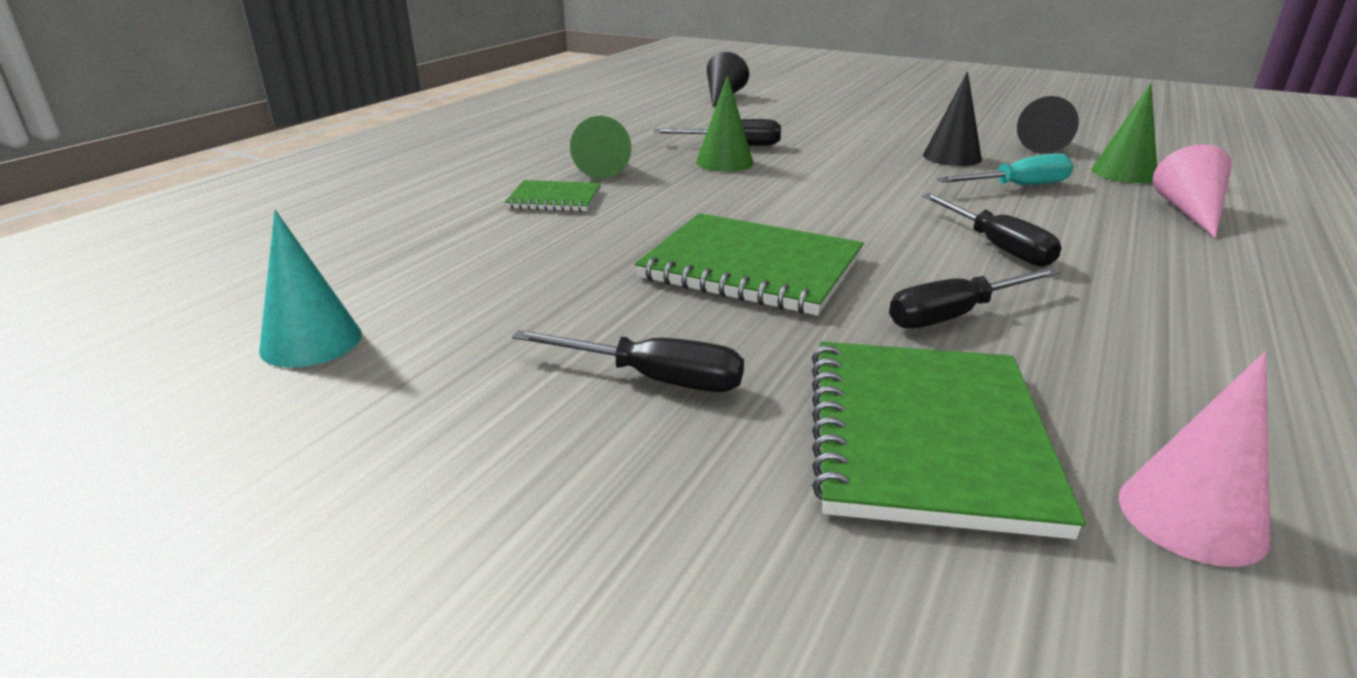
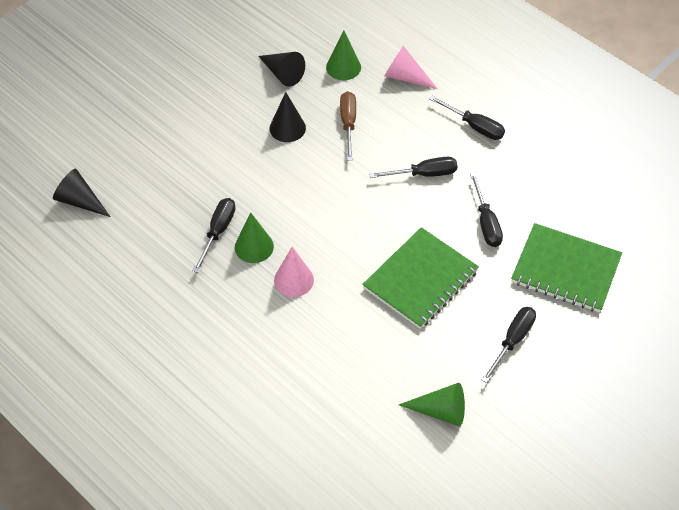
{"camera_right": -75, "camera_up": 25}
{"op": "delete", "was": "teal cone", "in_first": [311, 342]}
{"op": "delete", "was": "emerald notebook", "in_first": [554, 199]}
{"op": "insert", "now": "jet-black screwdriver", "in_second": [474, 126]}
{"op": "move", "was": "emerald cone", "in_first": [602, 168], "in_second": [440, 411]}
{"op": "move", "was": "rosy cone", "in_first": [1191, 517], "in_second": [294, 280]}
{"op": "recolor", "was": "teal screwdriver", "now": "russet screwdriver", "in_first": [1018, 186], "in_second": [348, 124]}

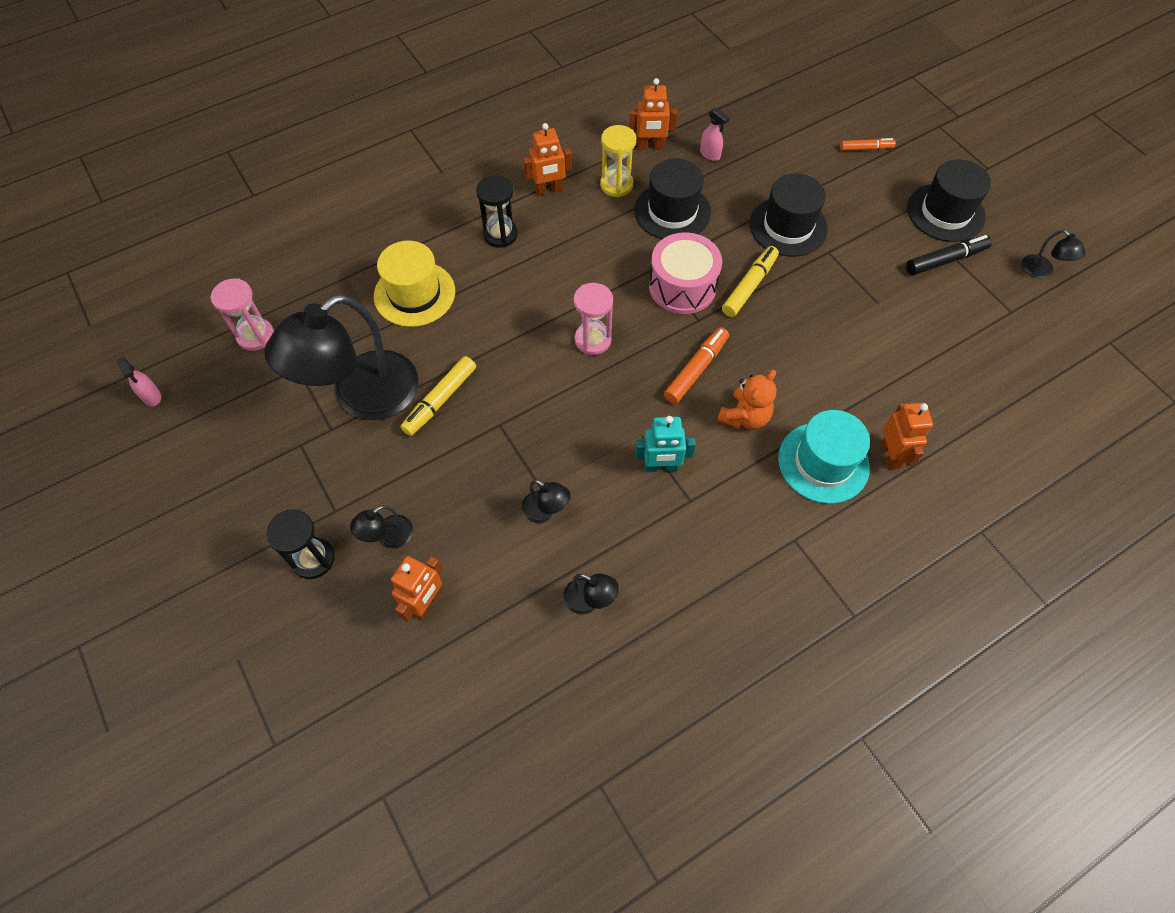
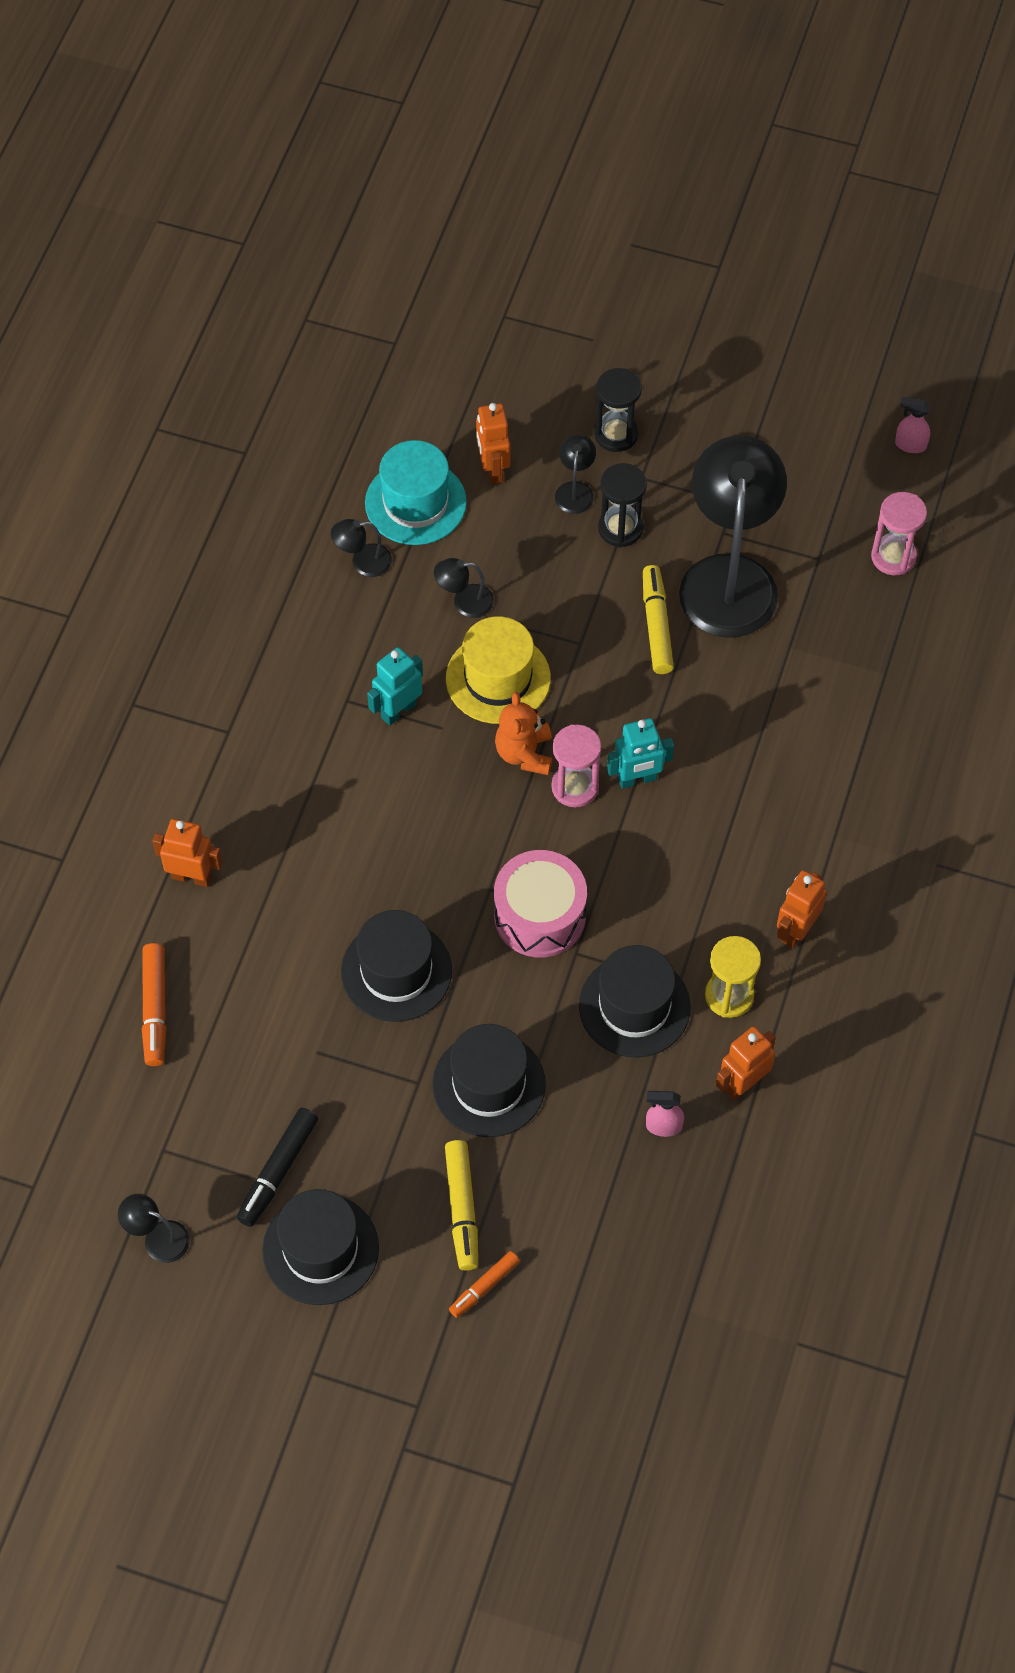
{"camera_right": 140, "camera_up": 0}
{"op": "insert", "now": "jet-black hat", "in_second": [396, 971]}
{"op": "insert", "now": "teal toy robot", "in_second": [637, 779]}
{"op": "move", "was": "bright yellow hat", "in_first": [414, 294], "in_second": [498, 678]}
{"op": "move", "was": "jet-black sand timer", "in_first": [500, 234], "in_second": [620, 528]}
{"op": "move", "was": "orange-coloured marker pen", "in_first": [695, 370], "in_second": [155, 1008]}
{"op": "move", "was": "orange-coloured teddy", "in_first": [744, 417], "in_second": [524, 753]}
{"op": "move", "was": "bright yellow marker pen", "in_first": [749, 286], "in_second": [462, 1208]}
{"op": "move", "was": "teal hat", "in_first": [823, 462], "in_second": [415, 502]}
{"op": "rotate", "was": "orange-coloured toy robot", "in_first": [890, 455], "in_second": [192, 876], "clockwise": 150}

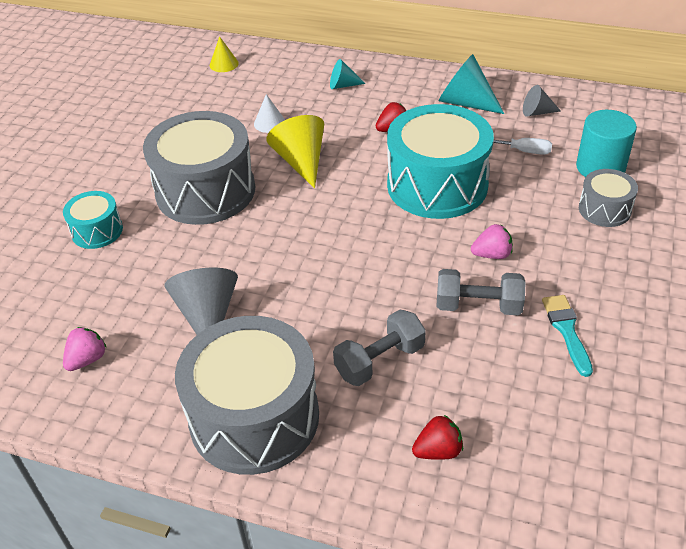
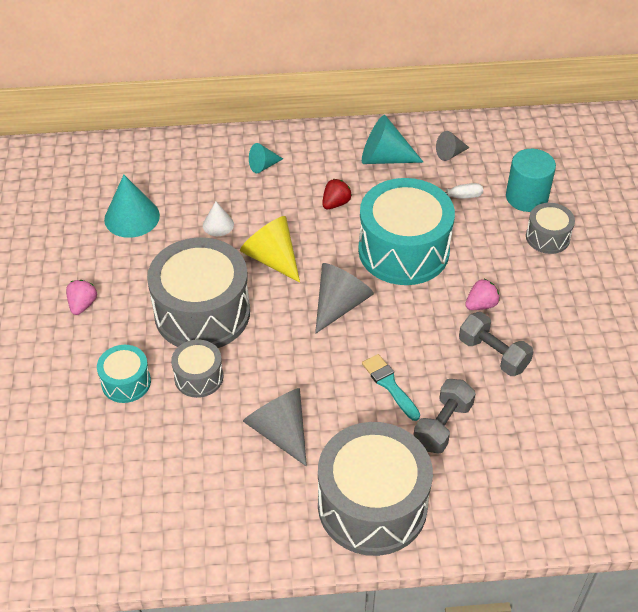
{"camera_right": -25, "camera_up": 5}
{"op": "delete", "was": "bright yellow cone", "in_first": [224, 64]}
{"op": "delete", "was": "red strawberry", "in_first": [438, 451]}
{"op": "insert", "now": "teal cone", "in_second": [132, 217]}
{"op": "insert", "now": "ash-grey toy drum", "in_second": [199, 377]}
{"op": "insert", "now": "ash-grey cone", "in_second": [340, 305]}
{"op": "move", "was": "rosy strawberry", "in_first": [87, 359], "in_second": [82, 305]}
{"op": "move", "was": "teal paintbrush", "in_first": [566, 330], "in_second": [389, 385]}
{"op": "rotate", "was": "ash-grey free weight", "in_first": [478, 306], "in_second": [493, 354], "clockwise": 60}

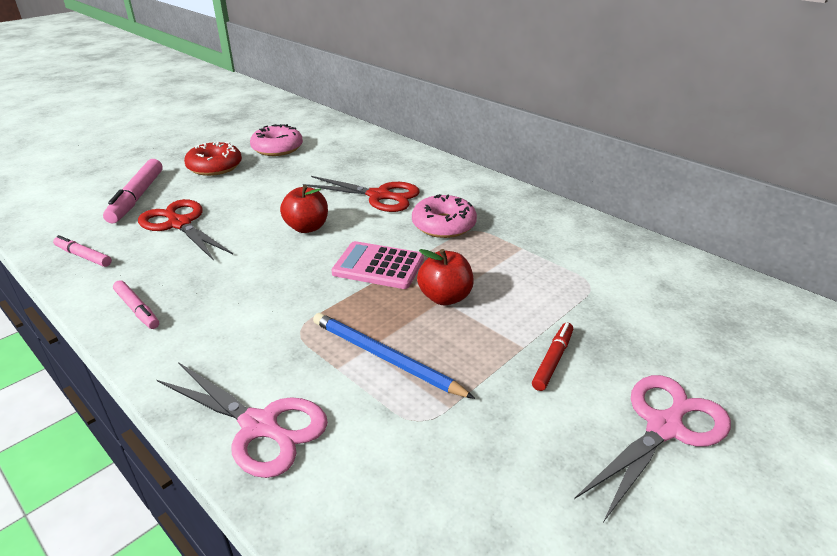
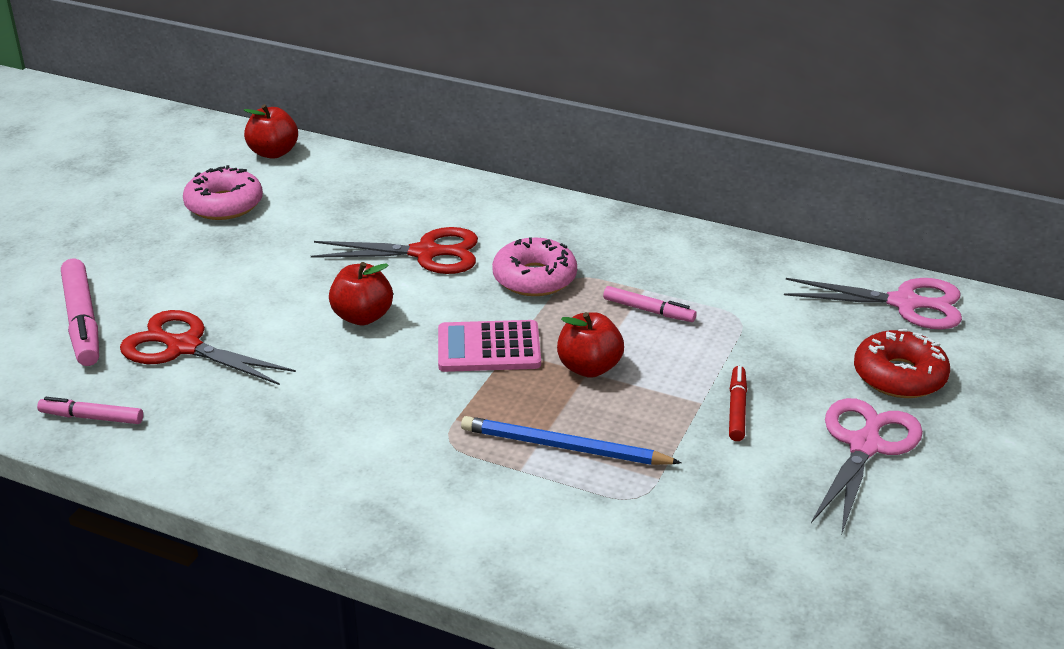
{"camera_right": -20, "camera_up": 0}
{"op": "insert", "now": "red toy apple", "in_second": [273, 153]}
{"op": "move", "was": "rosy marker pen", "in_first": [137, 309], "in_second": [648, 310]}
{"op": "move", "was": "rosy scissors", "in_first": [260, 426], "in_second": [905, 303]}
{"op": "move", "was": "red glazed donut", "in_first": [215, 167], "in_second": [899, 376]}

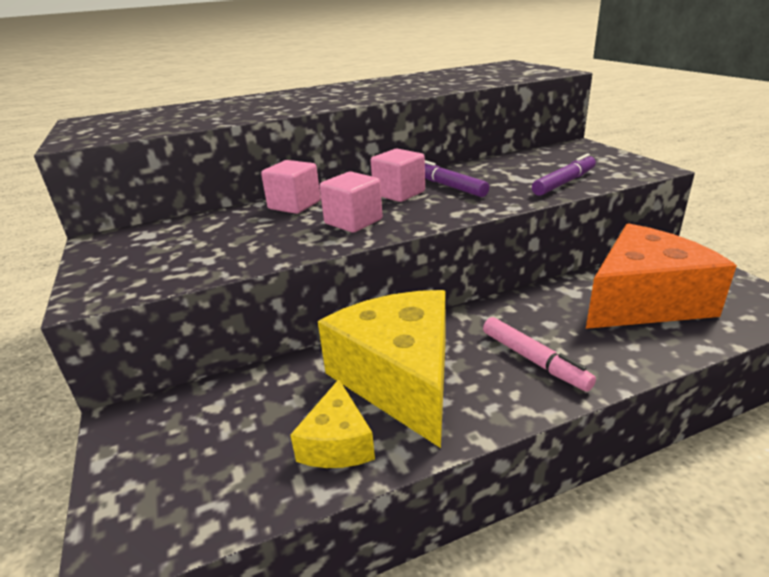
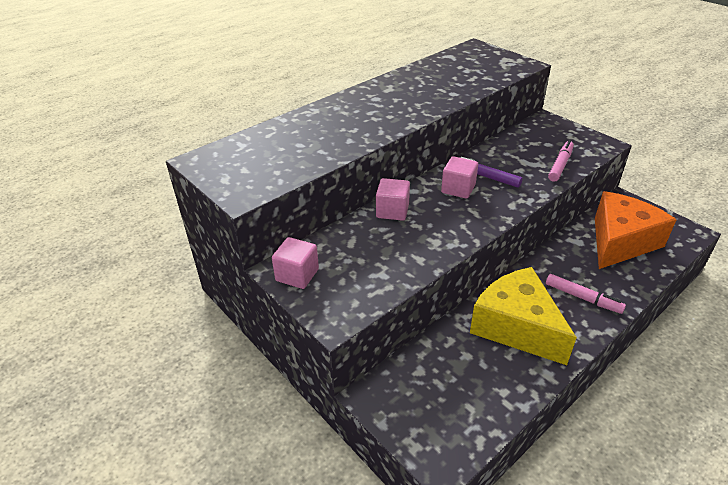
{"camera_right": -20, "camera_up": 10}
{"op": "delete", "was": "bright yellow cheese", "in_first": [337, 443]}
{"op": "move", "was": "rosy solid cube", "in_first": [353, 221], "in_second": [297, 275]}
{"op": "recolor", "was": "violet marker pen", "now": "rosy marker pen", "in_first": [564, 182], "in_second": [560, 165]}

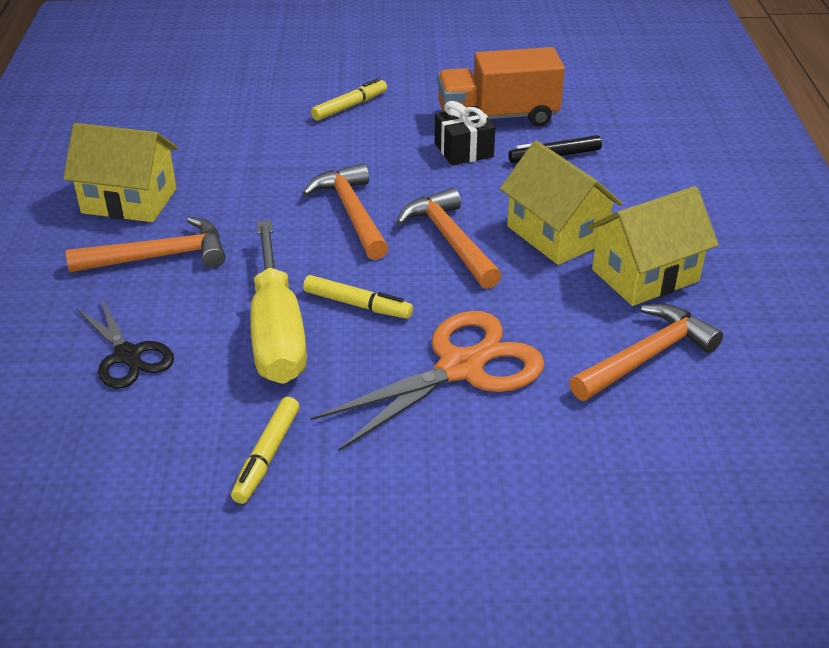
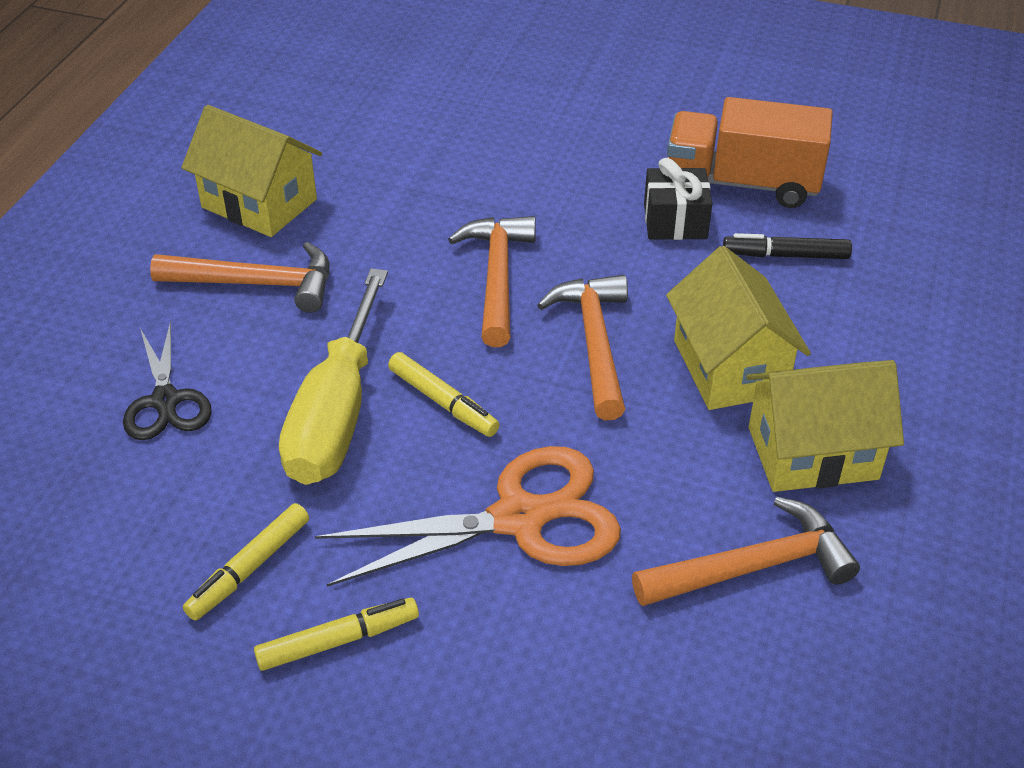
{"camera_right": 20, "camera_up": 5}
{"op": "move", "was": "bright yellow marker pen", "in_first": [350, 106], "in_second": [338, 641]}

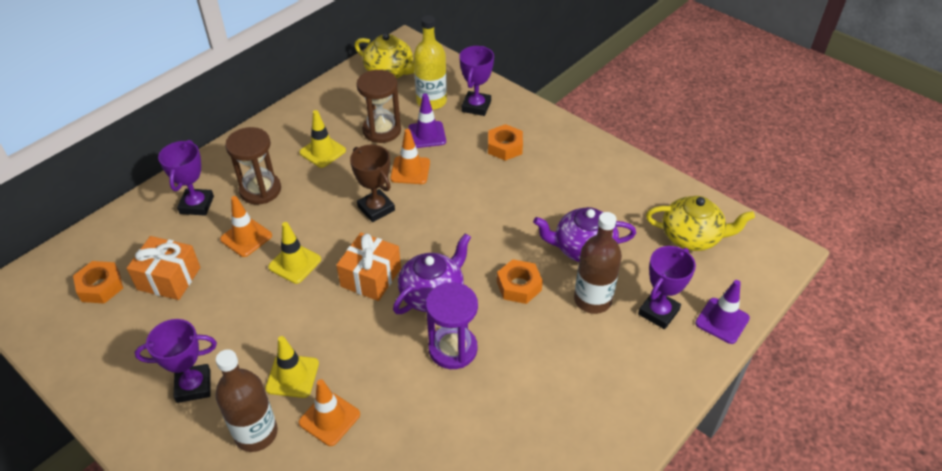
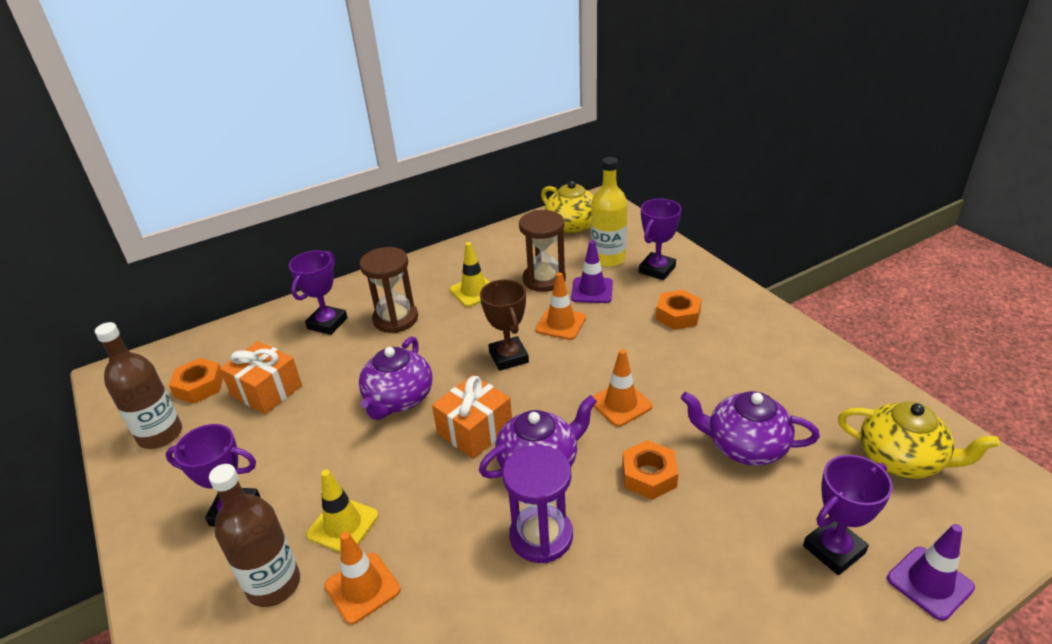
{"camera_right": 20, "camera_up": -10}
{"op": "move", "was": "orange-coloured road cone", "in_first": [246, 237], "in_second": [620, 404]}
{"op": "move", "was": "russet drink bottle", "in_first": [592, 300], "in_second": [160, 434]}
{"op": "replace", "was": "bright yellow road cone", "now": "violet teapot", "in_first": [295, 263], "in_second": [398, 399]}

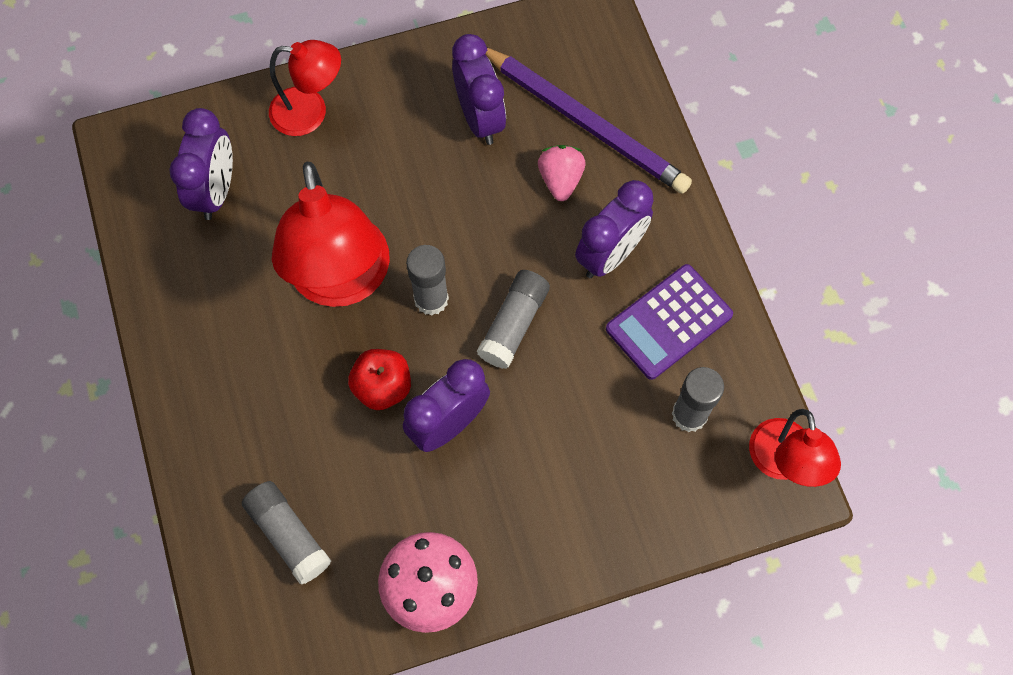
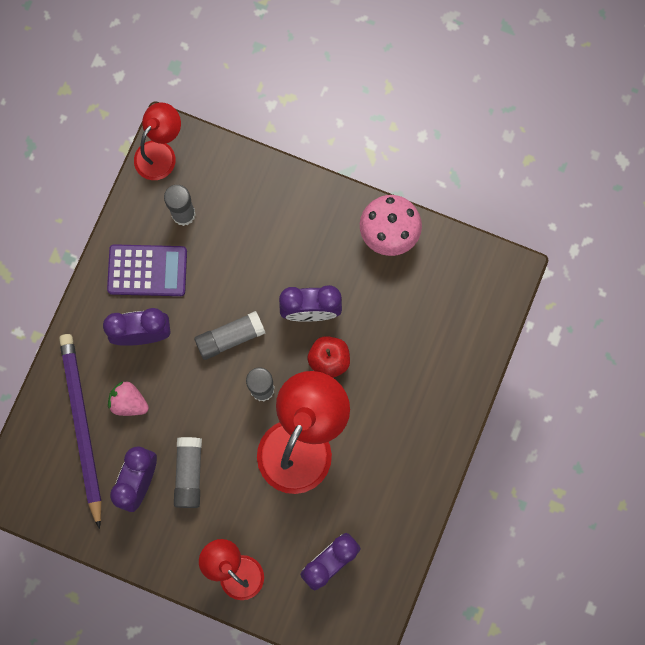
{"camera_right": -140, "camera_up": 10}
{"op": "move", "was": "ash-grey stick of glue", "in_first": [289, 535], "in_second": [189, 473]}
{"op": "rotate", "was": "rosy strawberry", "in_first": [560, 180], "in_second": [129, 402], "clockwise": 75}

